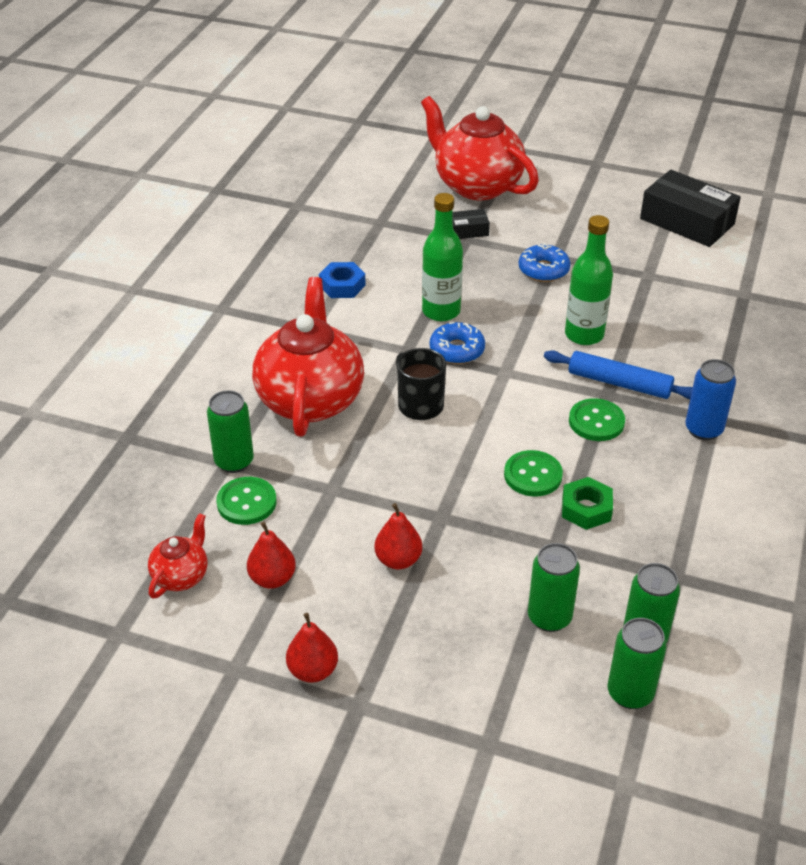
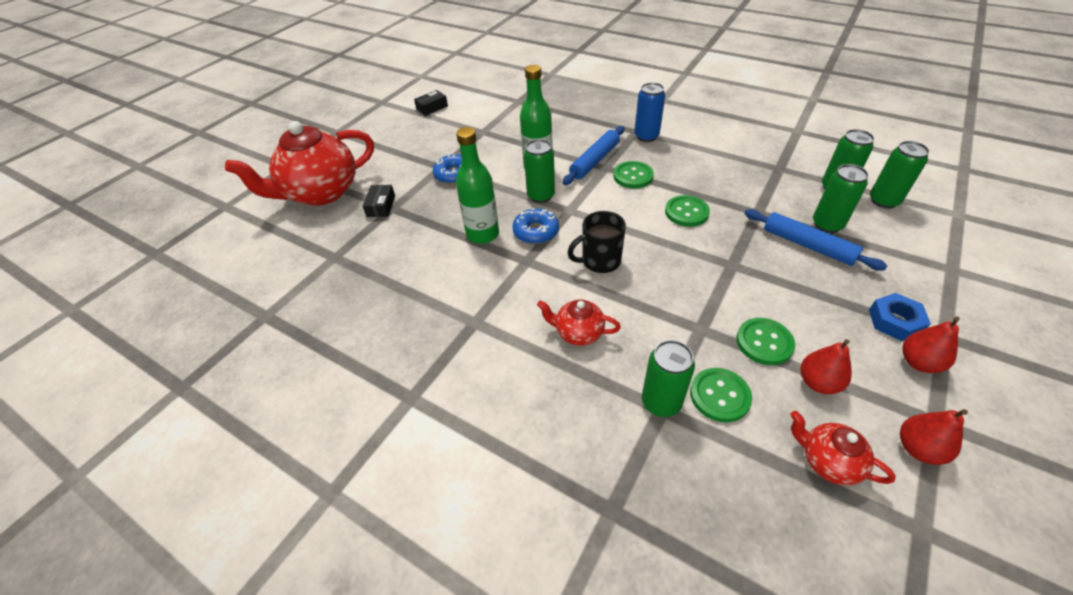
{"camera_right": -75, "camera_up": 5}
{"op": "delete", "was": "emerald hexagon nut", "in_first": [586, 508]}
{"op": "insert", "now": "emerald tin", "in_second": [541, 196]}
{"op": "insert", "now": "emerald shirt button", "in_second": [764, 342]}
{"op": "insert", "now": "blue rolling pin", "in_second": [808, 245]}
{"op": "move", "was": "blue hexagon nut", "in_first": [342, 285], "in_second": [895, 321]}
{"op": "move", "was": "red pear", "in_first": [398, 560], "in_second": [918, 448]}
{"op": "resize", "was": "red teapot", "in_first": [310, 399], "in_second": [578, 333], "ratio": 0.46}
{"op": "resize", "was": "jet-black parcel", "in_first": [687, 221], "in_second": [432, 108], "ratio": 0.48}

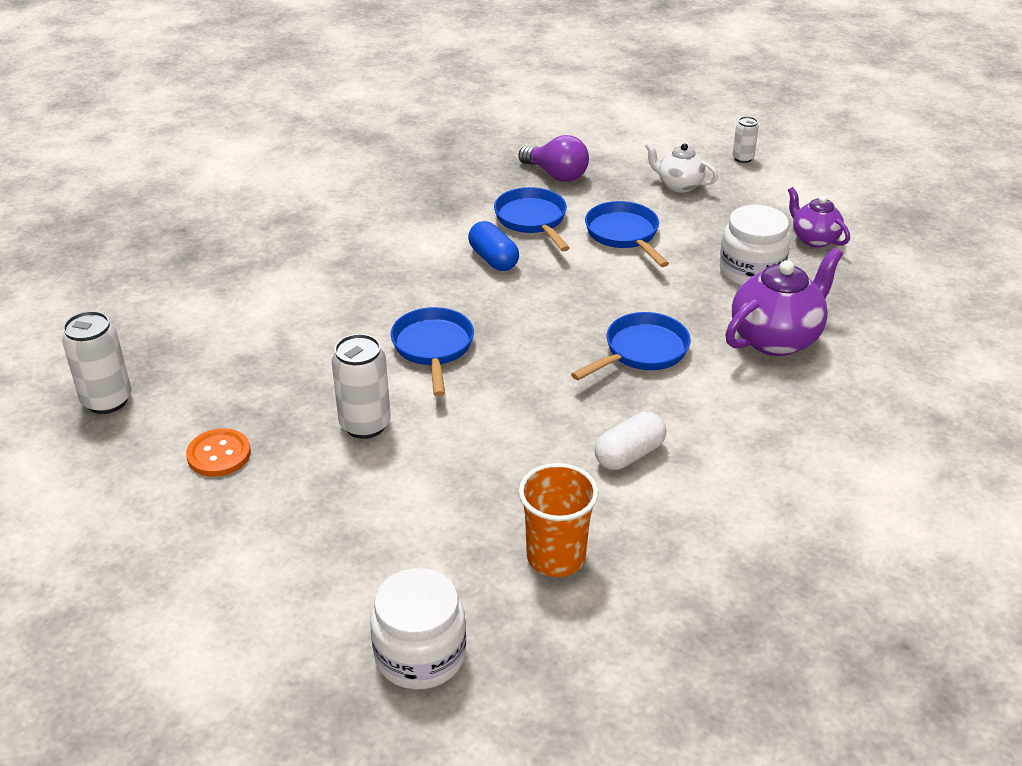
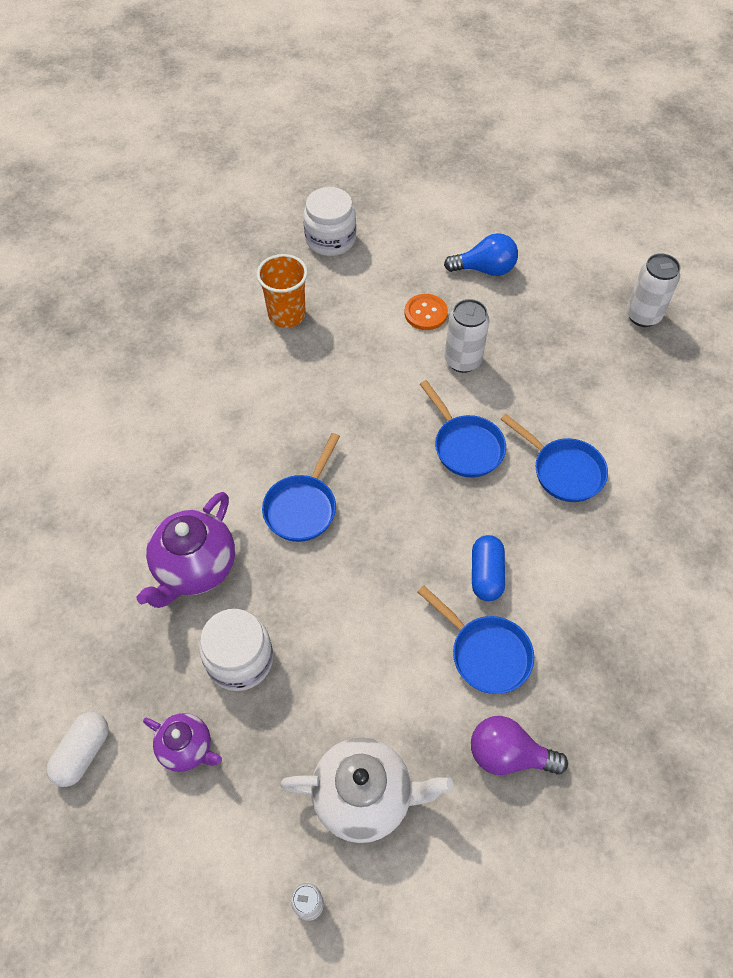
{"camera_right": 155, "camera_up": 20}
{"op": "insert", "now": "blue lightbulb", "in_second": [485, 269]}
{"op": "move", "was": "orange-coloured shirt button", "in_first": [219, 454], "in_second": [425, 313]}
{"op": "move", "was": "blue skillet", "in_first": [624, 235], "in_second": [563, 470]}
{"op": "move", "was": "white pill", "in_first": [629, 454], "in_second": [83, 753]}
{"op": "rotate", "was": "blue pill", "in_first": [493, 259], "in_second": [486, 574], "clockwise": 60}
{"op": "resize", "was": "white teapot", "in_first": [678, 185], "in_second": [364, 796], "ratio": 1.69}

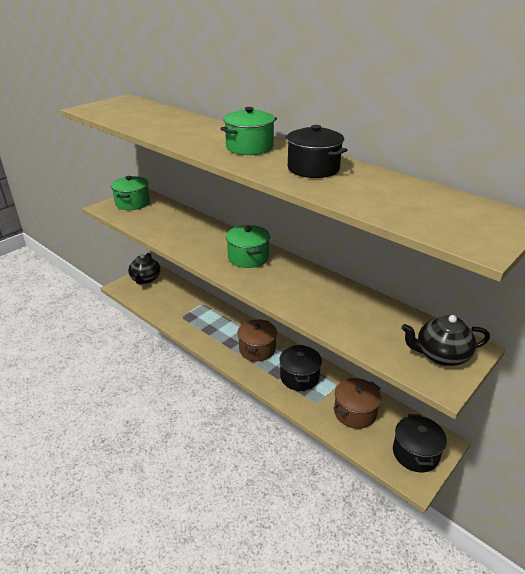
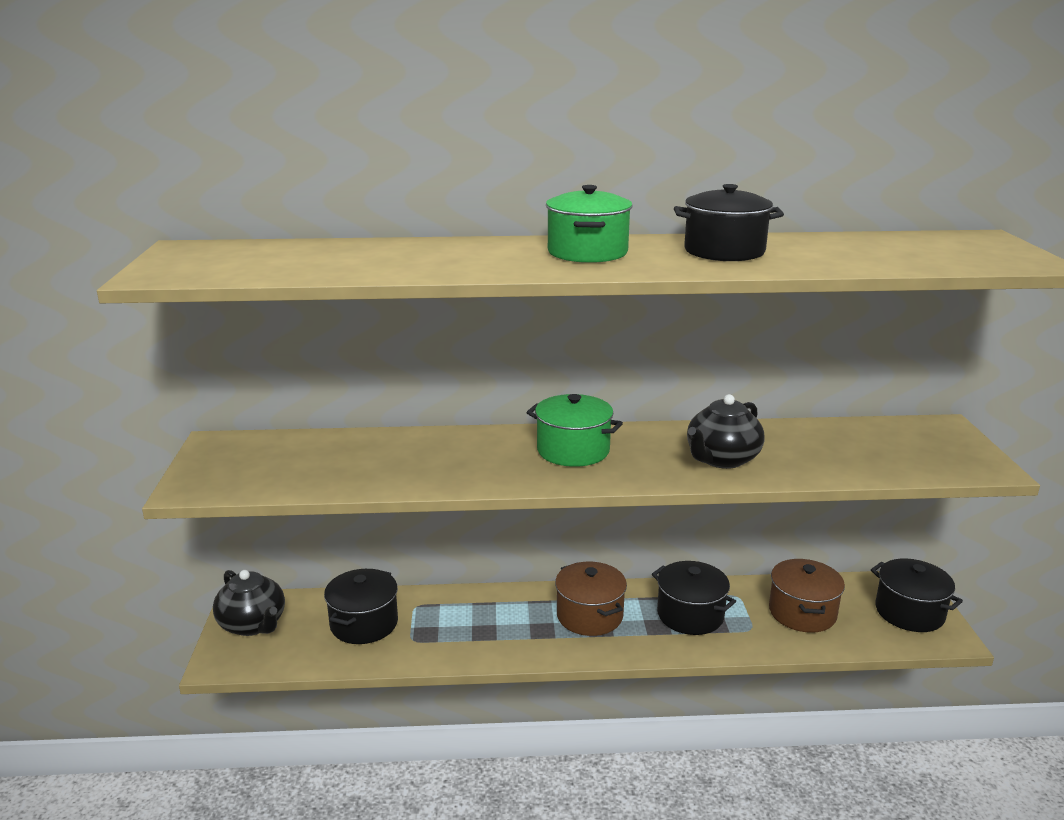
{"camera_right": -45, "camera_up": -10}
{"op": "delete", "was": "emerald pot", "in_first": [132, 203]}
{"op": "insert", "now": "jet-black pot", "in_second": [364, 623]}
{"op": "move", "was": "jet-black teapot", "in_first": [441, 355], "in_second": [722, 459]}

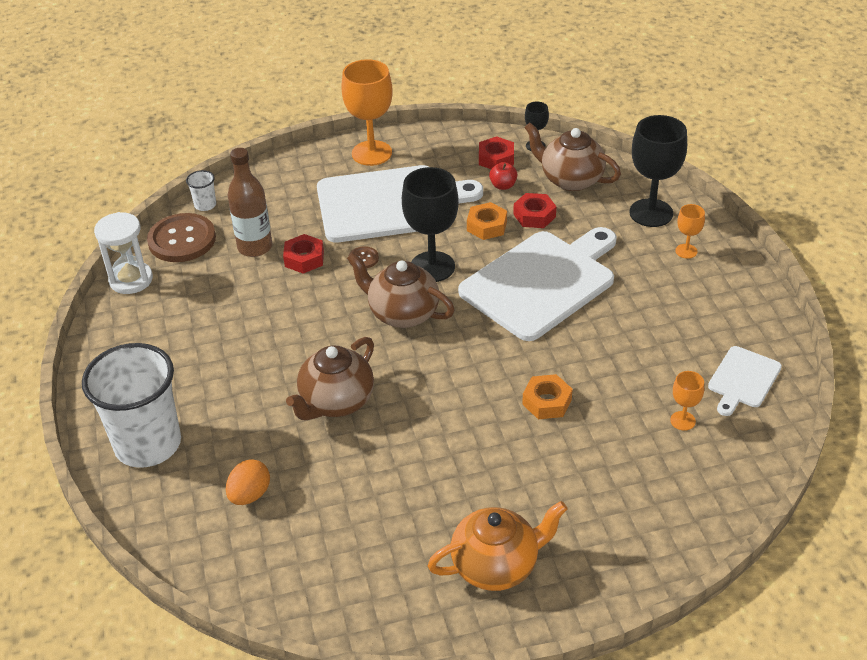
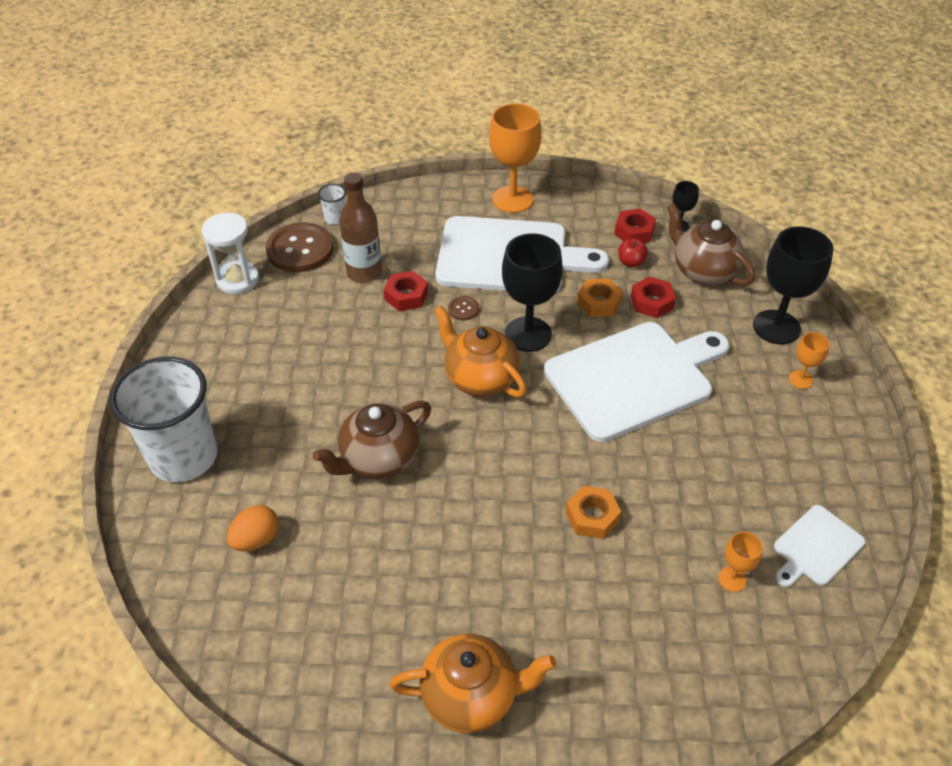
{"camera_right": 15, "camera_up": 5}
{"op": "recolor", "was": "russet teapot", "now": "orange-coloured teapot", "in_first": [402, 313], "in_second": [479, 378]}

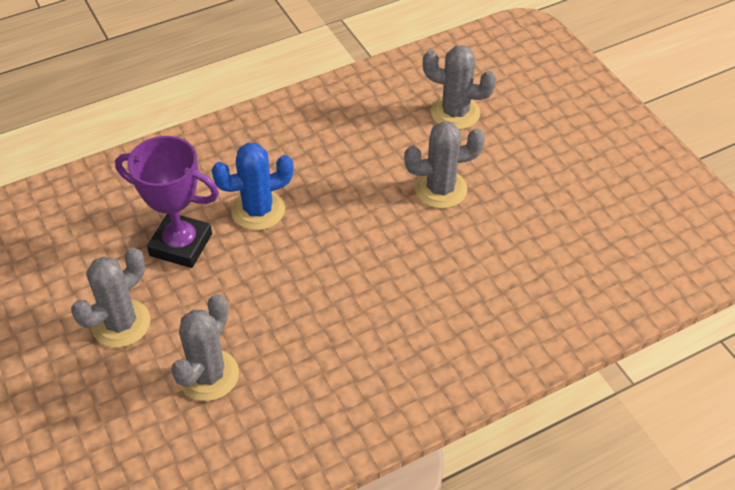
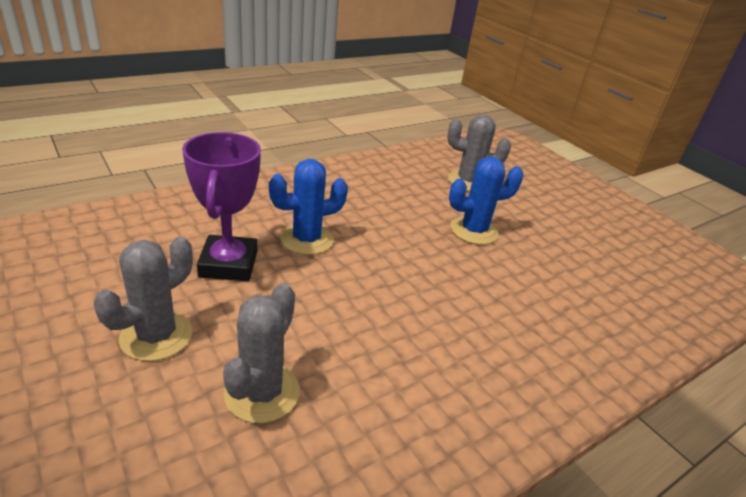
{"camera_right": -10, "camera_up": -15}
{"op": "recolor", "was": "ash-grey prickly plant", "now": "blue prickly plant", "in_first": [440, 189], "in_second": [473, 231]}
{"op": "rotate", "was": "violet prize cup", "in_first": [181, 244], "in_second": [229, 264], "clockwise": 75}

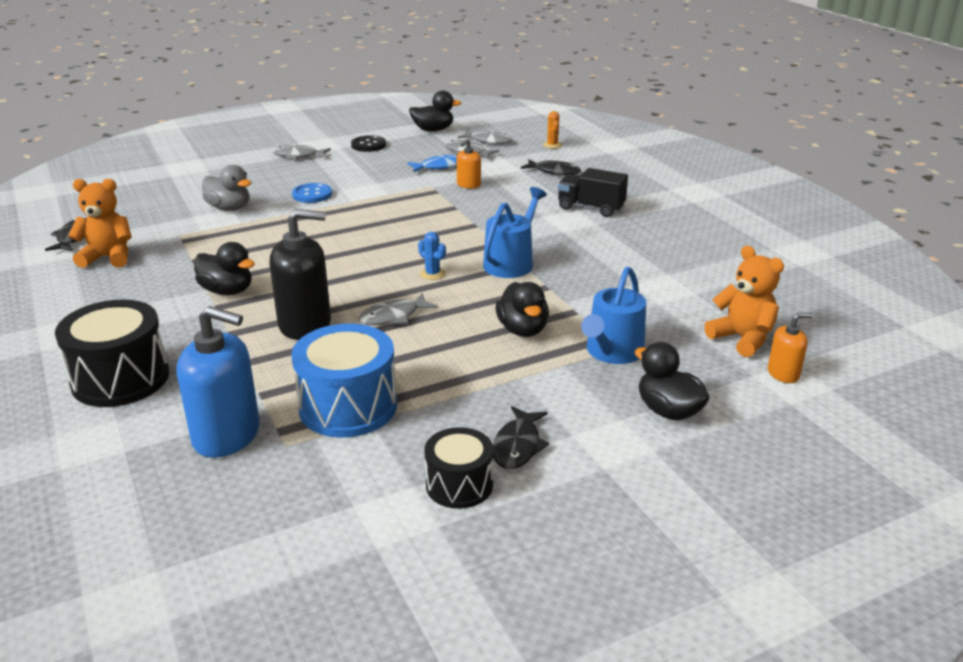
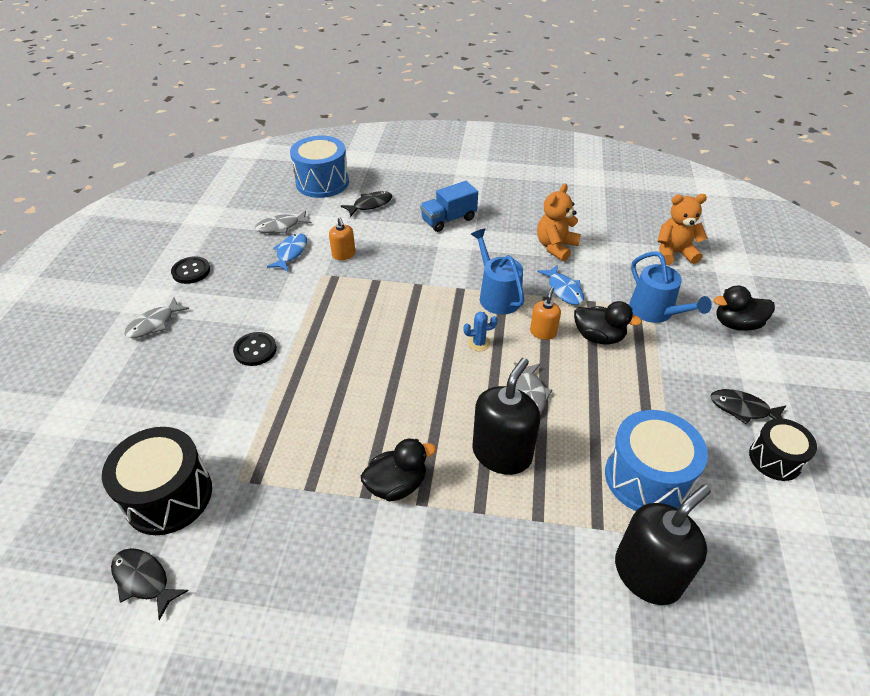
{"camera_right": -55, "camera_up": 15}
{"op": "delete", "was": "ash-grey rubber duck", "in_first": [229, 208]}
{"op": "delete", "was": "jet-black rubber duck", "in_first": [433, 130]}
{"op": "delete", "was": "ash-grey toy fish", "in_first": [488, 141]}
{"op": "insert", "now": "blue toy fish", "in_second": [564, 290]}
{"op": "move", "was": "jet-black toy drum", "in_first": [120, 379], "in_second": [168, 496]}
{"op": "move", "was": "orange-coloured teddy", "in_first": [108, 257], "in_second": [555, 247]}
{"op": "move", "was": "orange-coloured pump bottle", "in_first": [783, 374], "in_second": [543, 332]}
{"op": "replace", "was": "orange-coloured prickly plant", "now": "blue toy drum", "in_first": [552, 145], "in_second": [322, 182]}
{"op": "recolor", "was": "blue pump bottle", "now": "jet-black pump bottle", "in_first": [227, 435], "in_second": [647, 574]}
{"op": "recolor", "was": "blue shirt button", "now": "jet-black shirt button", "in_first": [312, 194], "in_second": [255, 350]}
{"op": "recolor", "was": "jet-black truck", "now": "blue truck", "in_first": [590, 208], "in_second": [448, 219]}
{"op": "rotate", "was": "jet-black toy fish", "in_first": [518, 446], "in_second": [742, 409], "clockwise": 150}

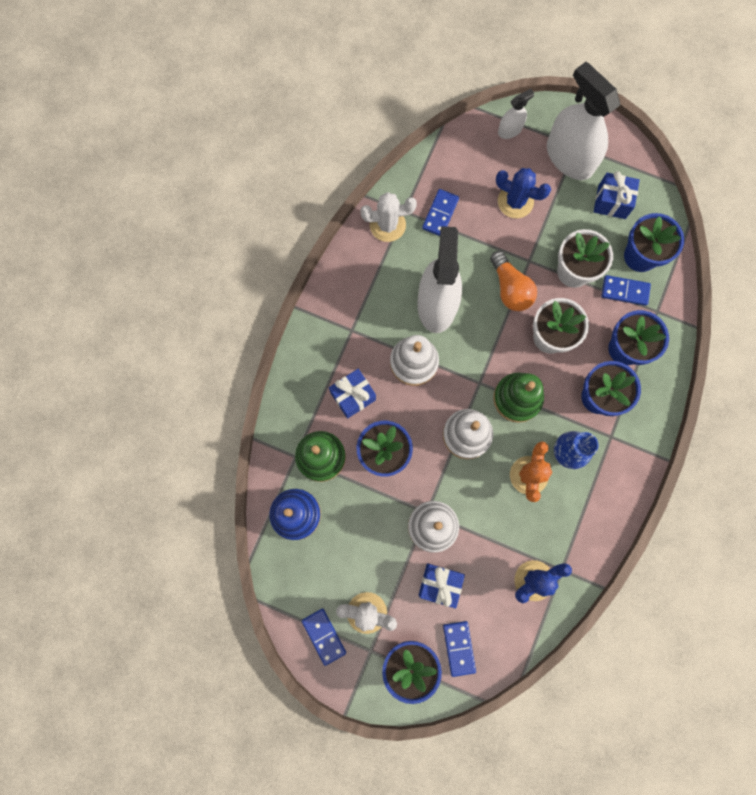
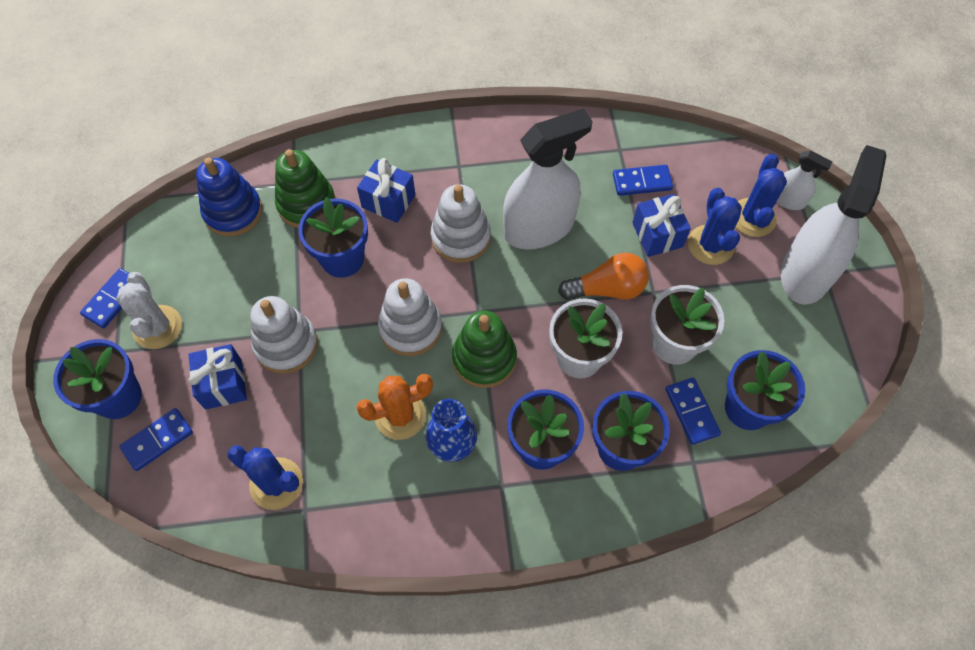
{"camera_right": 60, "camera_up": -15}
{"op": "delete", "was": "white prickly plant", "in_first": [387, 225]}
{"op": "insert", "now": "blue prickly plant", "in_second": [753, 217]}
{"op": "move", "was": "blue present", "in_first": [611, 202], "in_second": [657, 235]}
{"op": "rotate", "was": "orange-coloured lightbulb", "in_first": [510, 288], "in_second": [607, 289], "clockwise": -135}

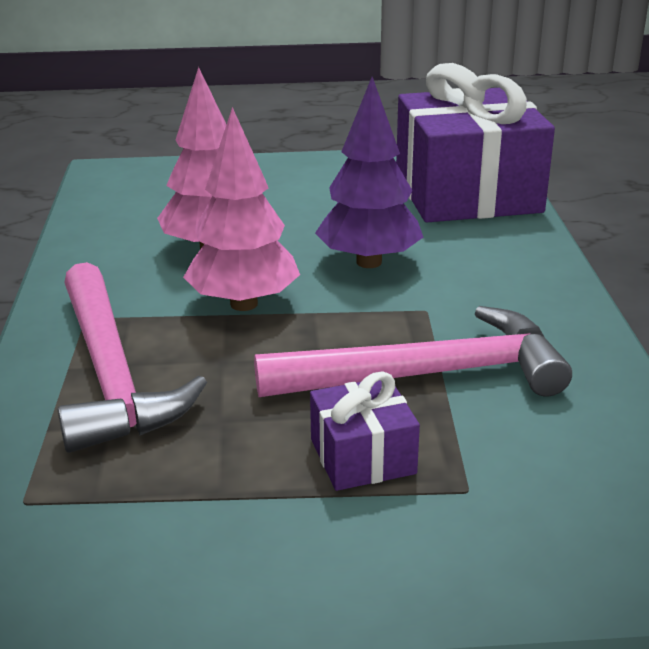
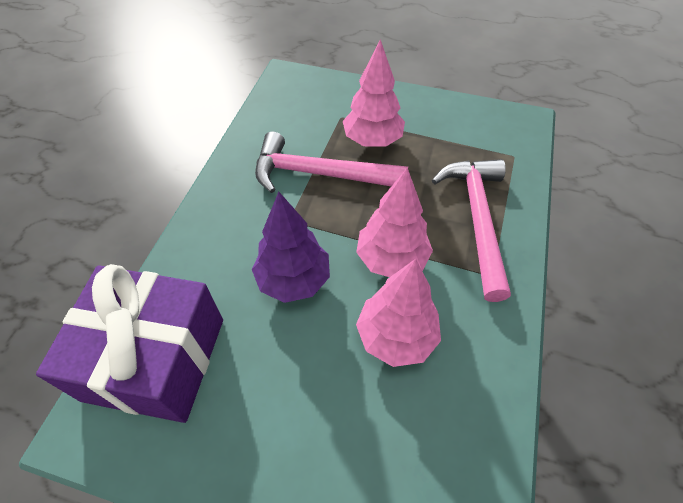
{"camera_right": -160, "camera_up": 25}
{"op": "replace", "was": "violet present", "now": "rosy fir tree", "in_first": [362, 456], "in_second": [372, 140]}

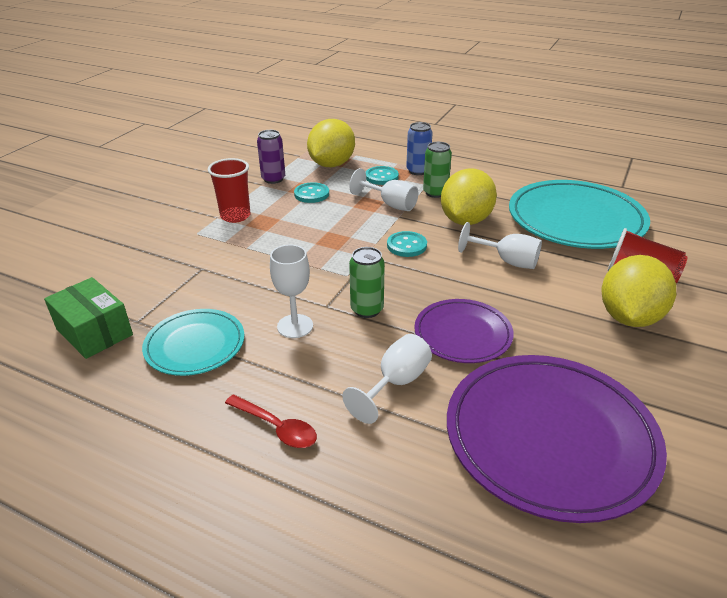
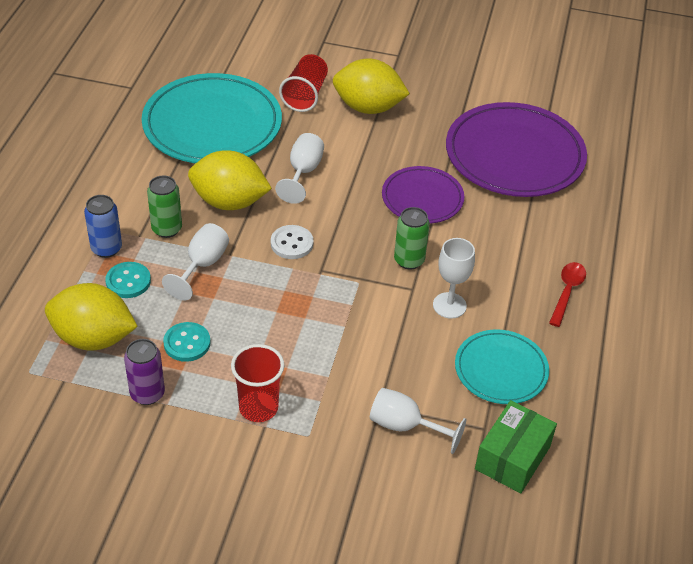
{"camera_right": -105, "camera_up": 10}
{"op": "move", "was": "white chalice", "in_first": [396, 383], "in_second": [405, 426]}
{"op": "recolor", "was": "teal shirt button", "now": "white shirt button", "in_first": [406, 245], "in_second": [292, 243]}

